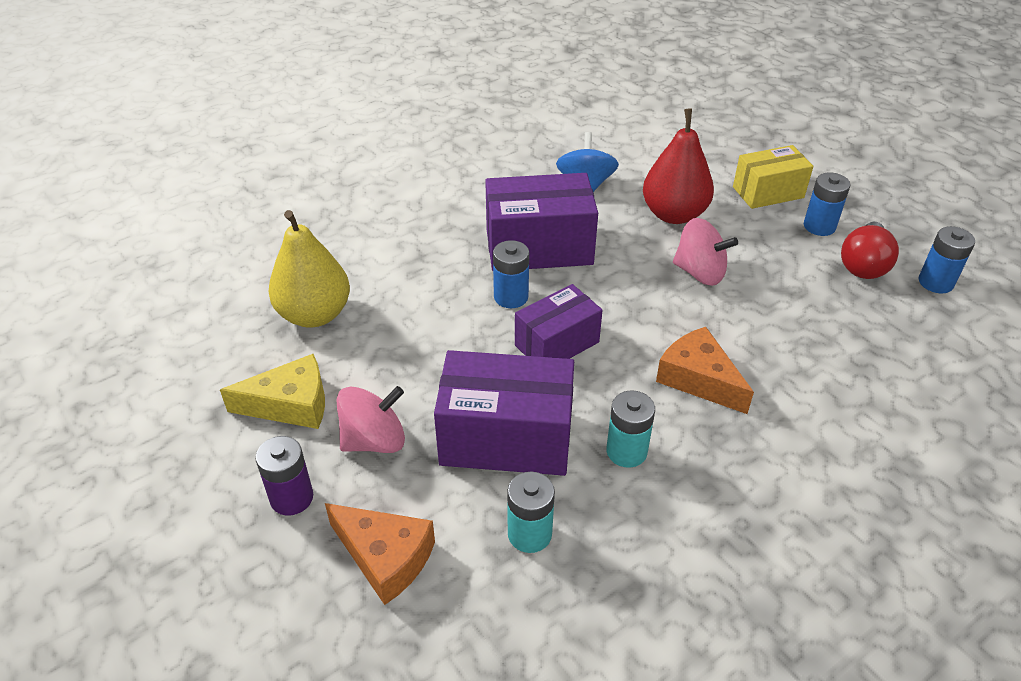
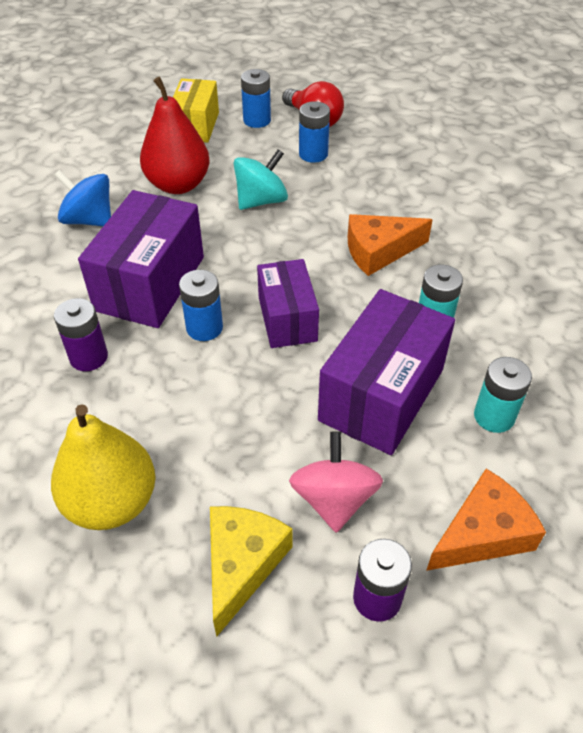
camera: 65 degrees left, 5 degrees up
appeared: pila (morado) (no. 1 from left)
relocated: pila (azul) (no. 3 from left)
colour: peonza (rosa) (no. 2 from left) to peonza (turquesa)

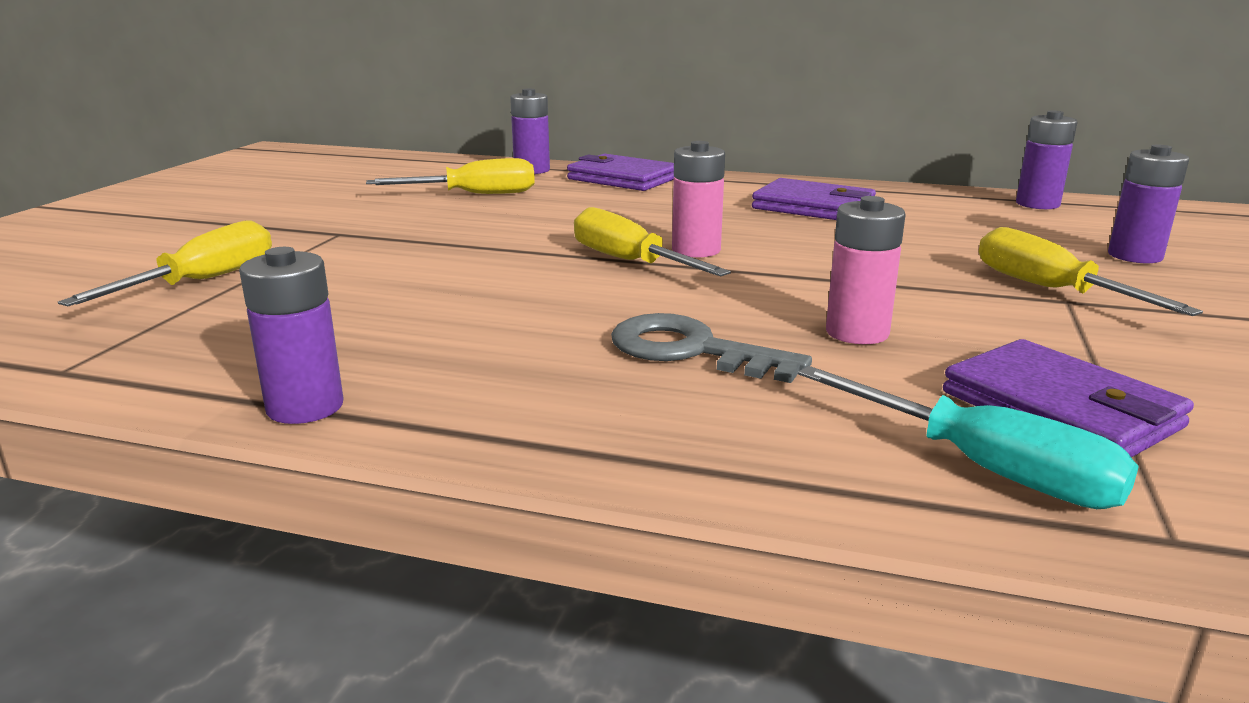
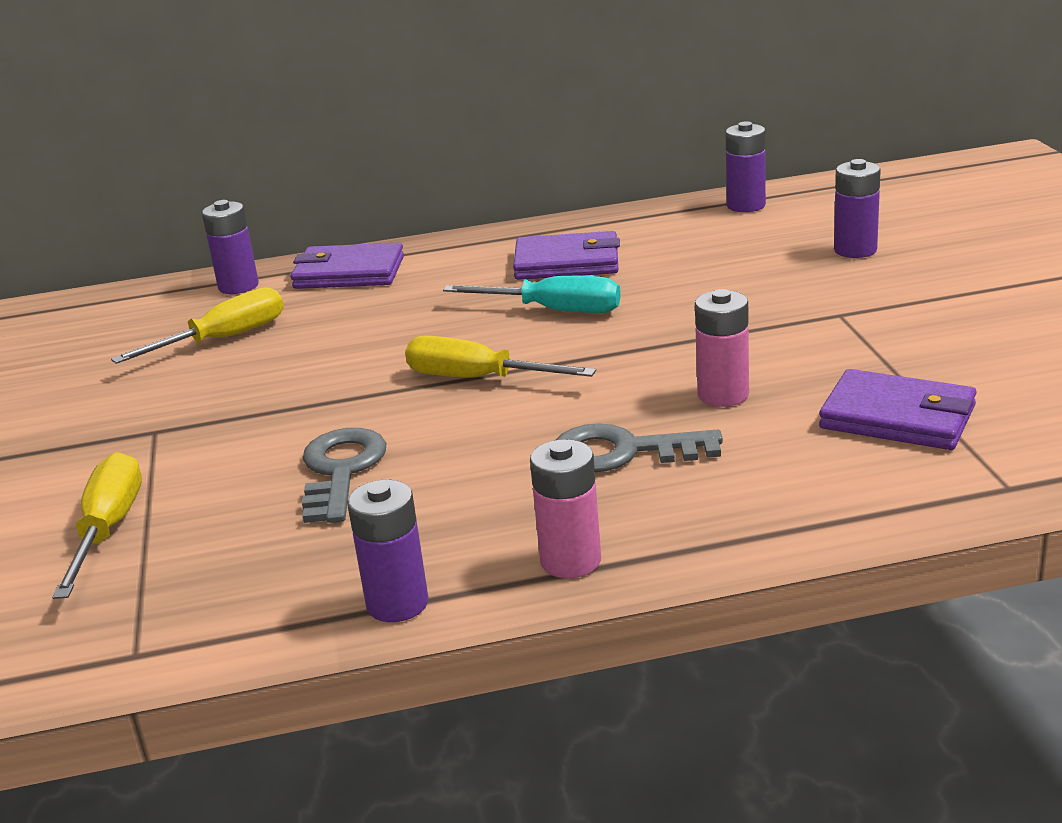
camera: 25 degrees left, 5 degrees up
missing: destornillador (amarillo) (no. 4 from left)
appeared: llave (gris) (no. 1 from left)
relocated: pila (rosa) (no. 1 from left); destornillador (turquesa)

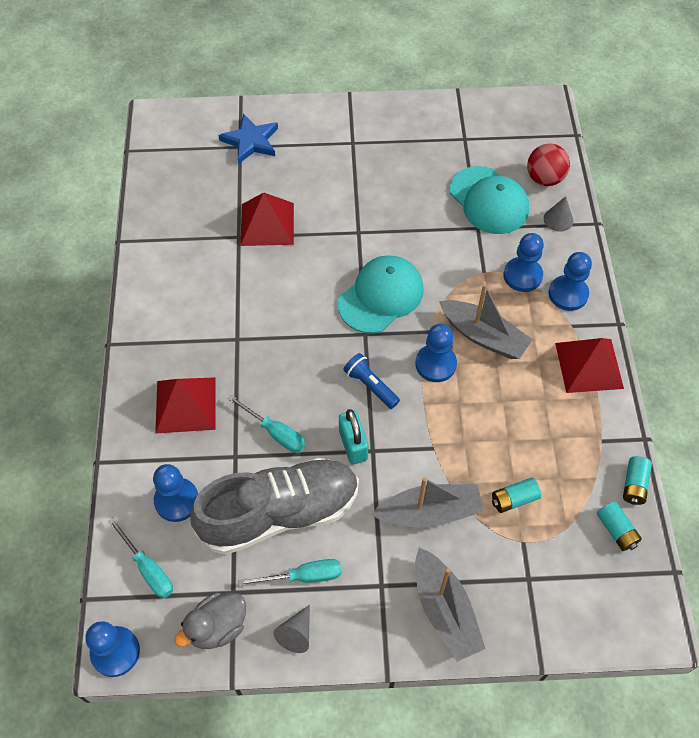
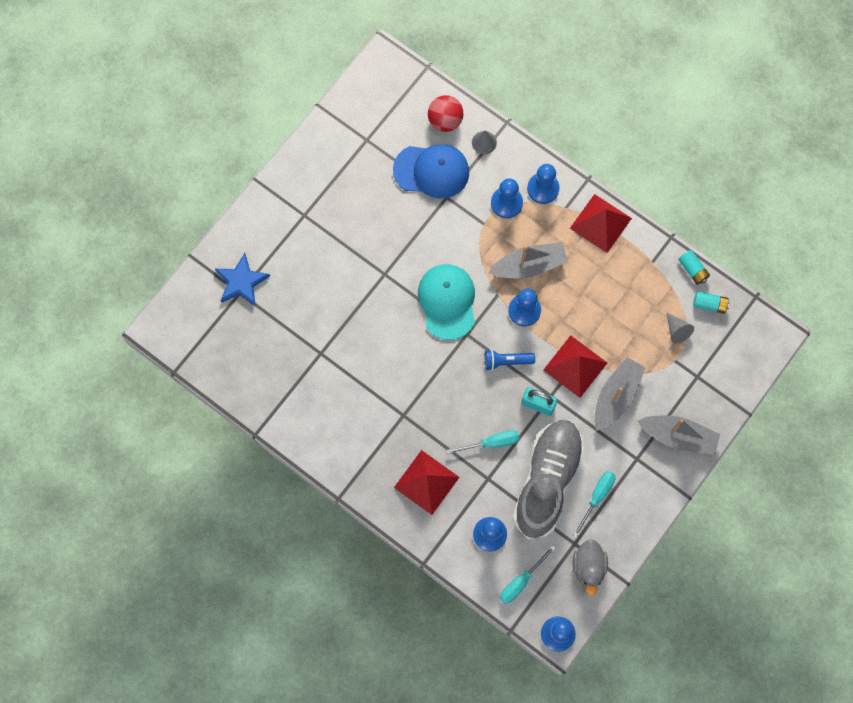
camera: 50 degrees left, 15 degrees up
missing: pila (turquesa) (no. 1 from left)
relocated: pirámide (rojo) (no. 2 from left); cono (gris) (no. 1 from left in the first image) to cono (gris) (no. 2 from left)
colour: gorra (turquesa) (no. 2 from left) to gorra (azul)
spun: destornillador (turquesa) (no. 1 from left in the first image) 135 degrees clockwise

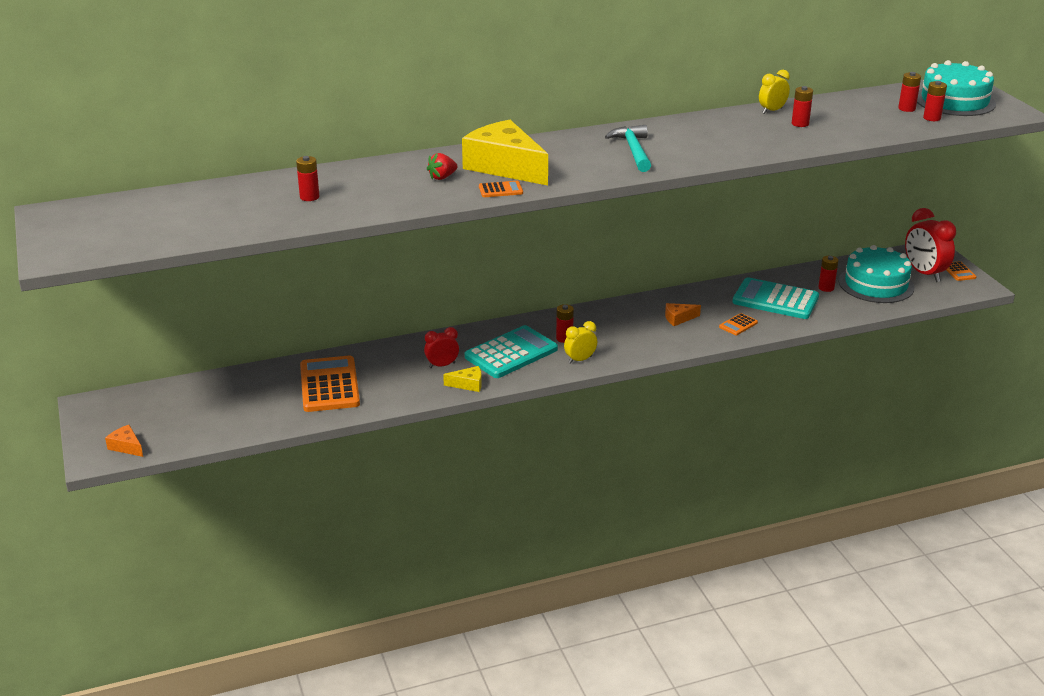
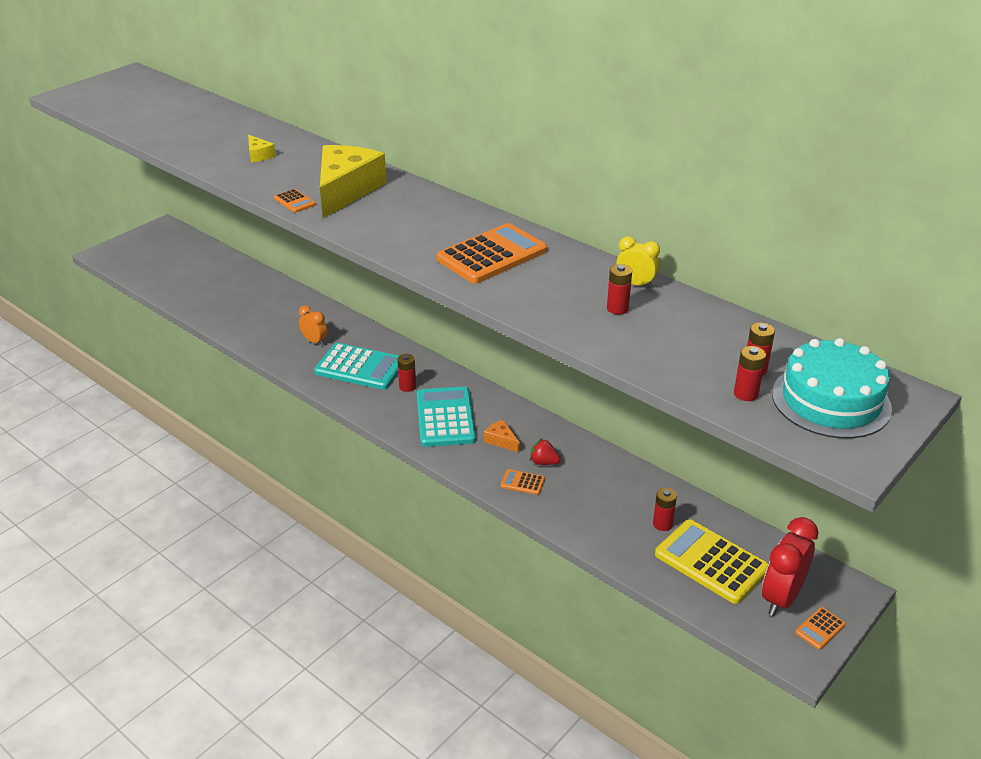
camera: 60 degrees right, 5 degrees up
missing: queso (naranja) (no. 1 from left); pila (rojo) (no. 1 from left); despertador (amarillo) (no. 1 from left); martillo (turquesa)
relocated: calculadora (naranja) (no. 1 from left in the first image) to calculadora (naranja) (no. 2 from left); fresa (rojo); queso (amarillo) (no. 1 from left); calculadora (turquesa) (no. 2 from left)
exchanged: tarta (turquesa) (no. 1 from left) to calculadora (amarillo)
colour: despertador (rojo) (no. 1 from left) to despertador (naranja)

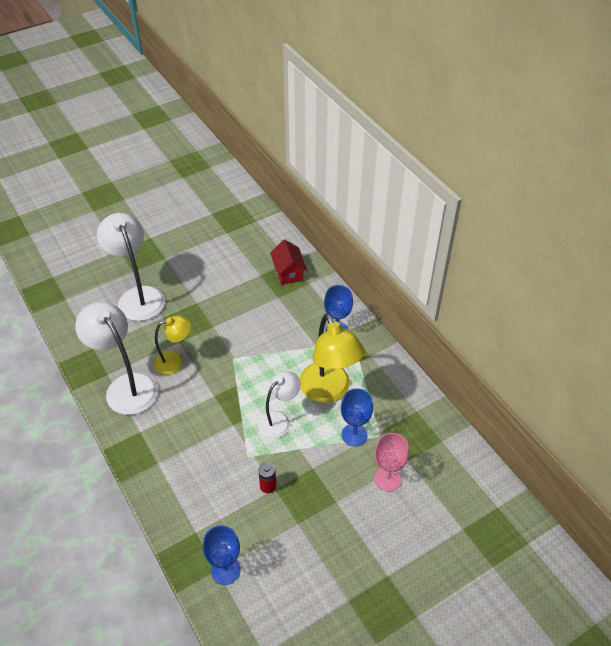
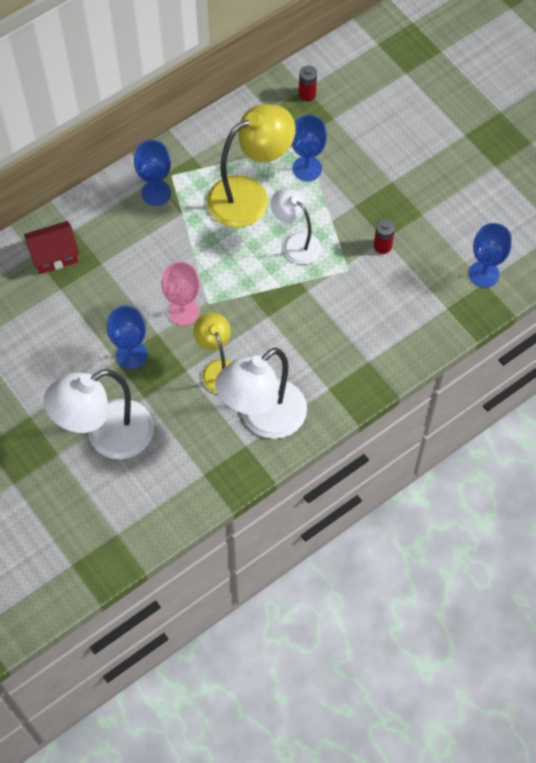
camera: 95 degrees left, 15 degrees up
appeared: copa (azul) (no. 1 from left); pila (rojo) (no. 1 from left)
relocated: copa (rosa)

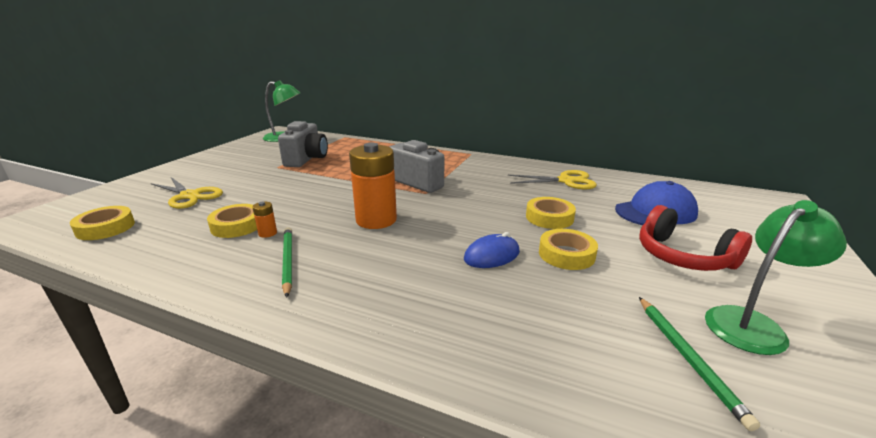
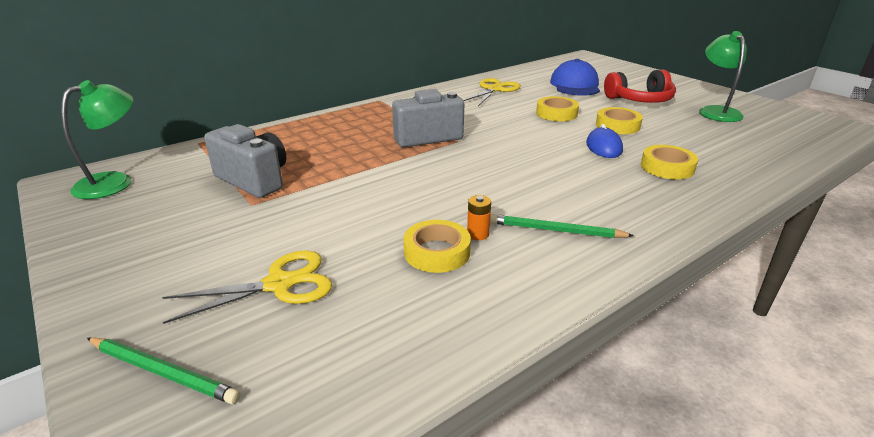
camera: 60 degrees left, 5 degrees up
missing: pila (naranja) (no. 2 from left)
relocated: cinta adhesiva (amarillo) (no. 1 from left in the first image) to cinta adhesiva (amarillo) (no. 4 from left); lápiz (verde) (no. 2 from left in the first image) to lápiz (verde) (no. 1 from left)

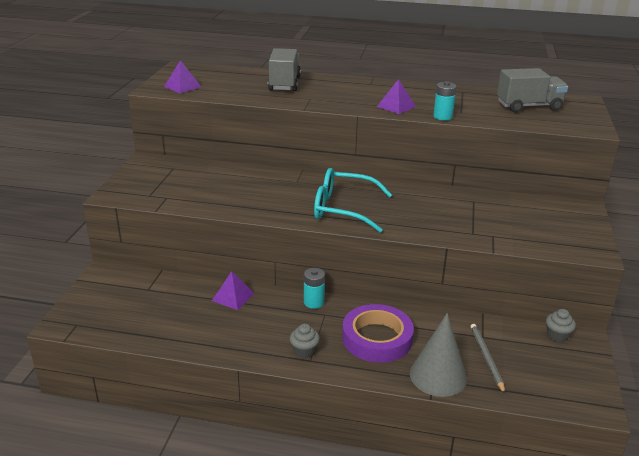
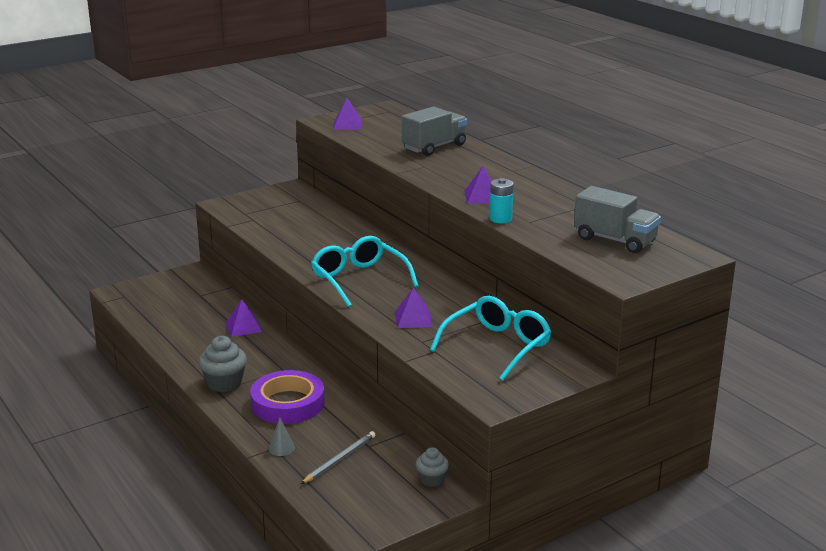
camera: 45 degrees right, 5 degrees down
missing: pila (turquesa) (no. 1 from left)
appeared: pirámide (morado) (no. 3 from left); gafas (turquesa) (no. 2 from left)
size: magdalena (gris) (no. 1 from left) x1.62; cono (gris) x0.45

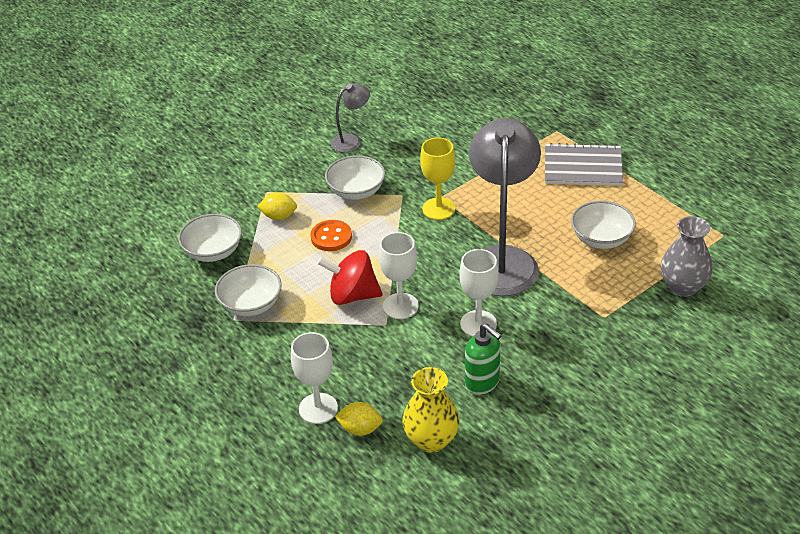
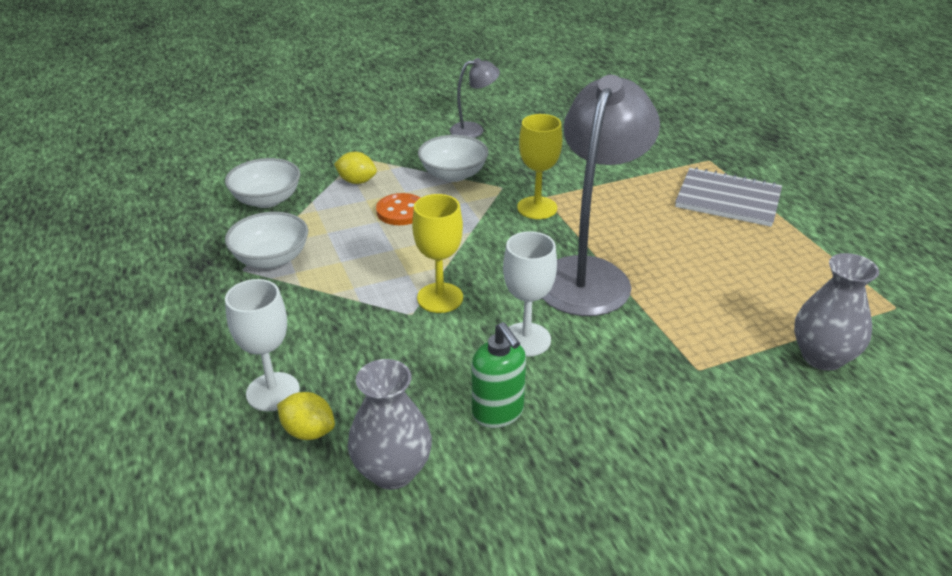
camera: 15 degrees right, 5 degrees down
missing: peonza (rojo); cuenco (blanco) (no. 4 from left)
colour: copa (blanco) (no. 2 from left) to copa (amarillo) (no. 1 from left); florero (amarillo) to florero (gris) (no. 1 from left)

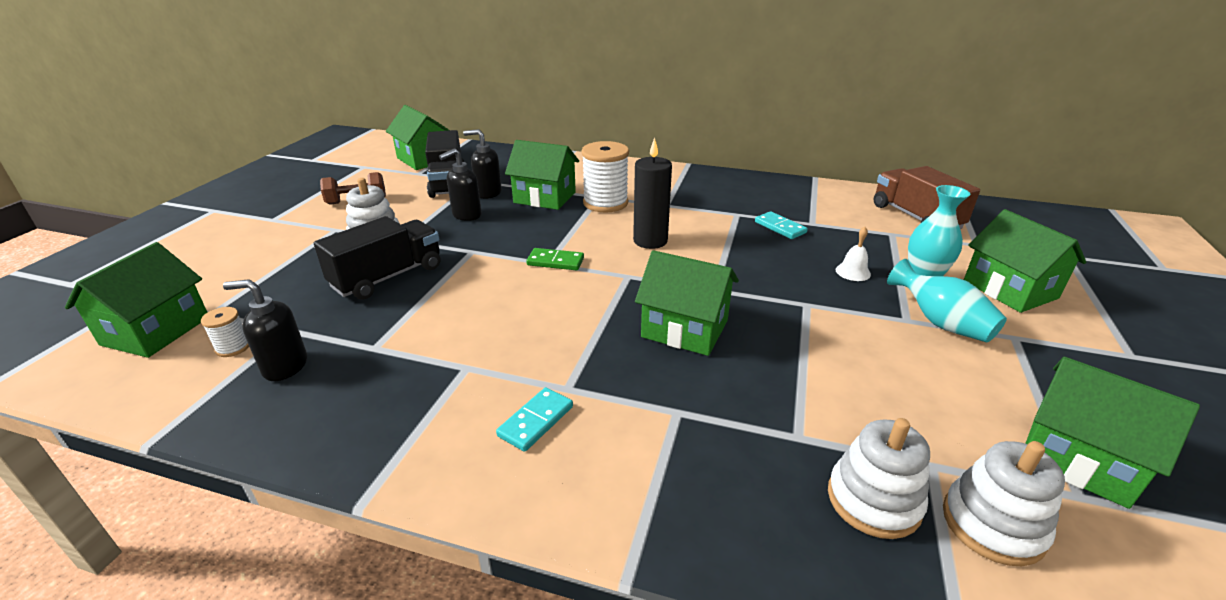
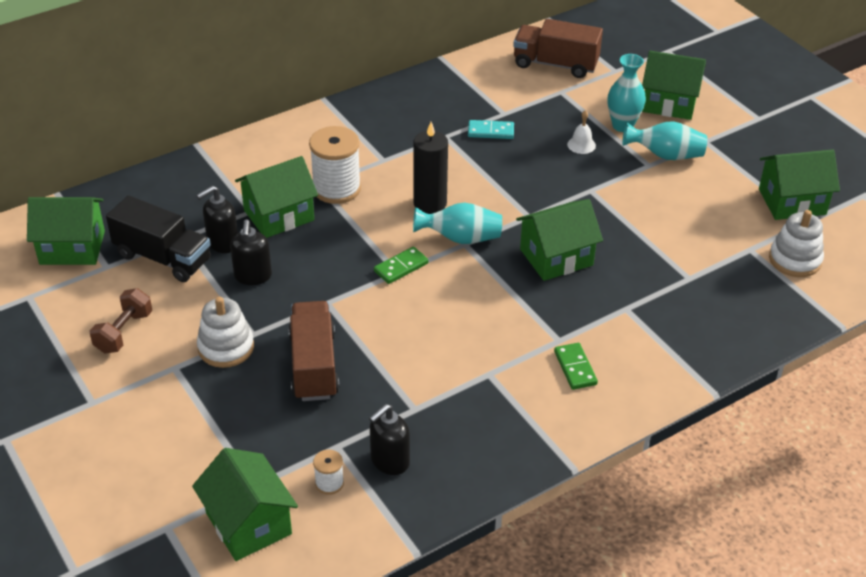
camera: 50 degrees left, 10 degrees up
missing: juguete apilable (blanco) (no. 2 from left)
appeared: florero (turquesa) (no. 1 from left)
colour: camión (negro) (no. 1 from left) to camión (marrón) (no. 1 from left); ficha de dominó (turquesa) (no. 1 from left) to ficha de dominó (verde) (no. 2 from left)

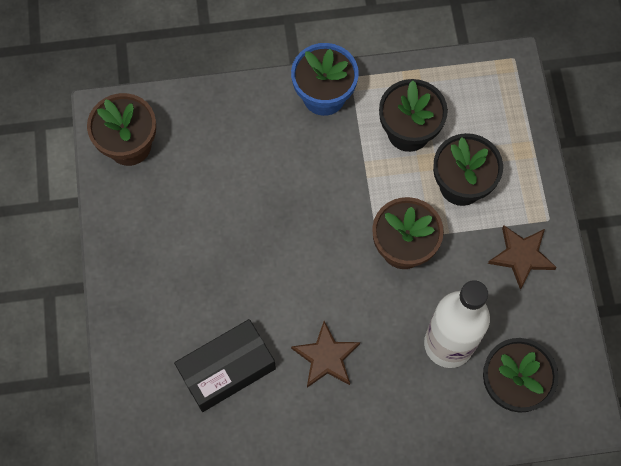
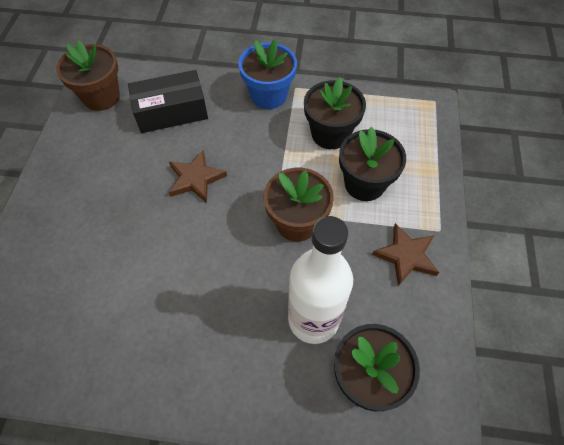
camera: 15 degrees right, 10 degrees down
relocated: caja (negro); estrella (marrón) (no. 1 from left)

